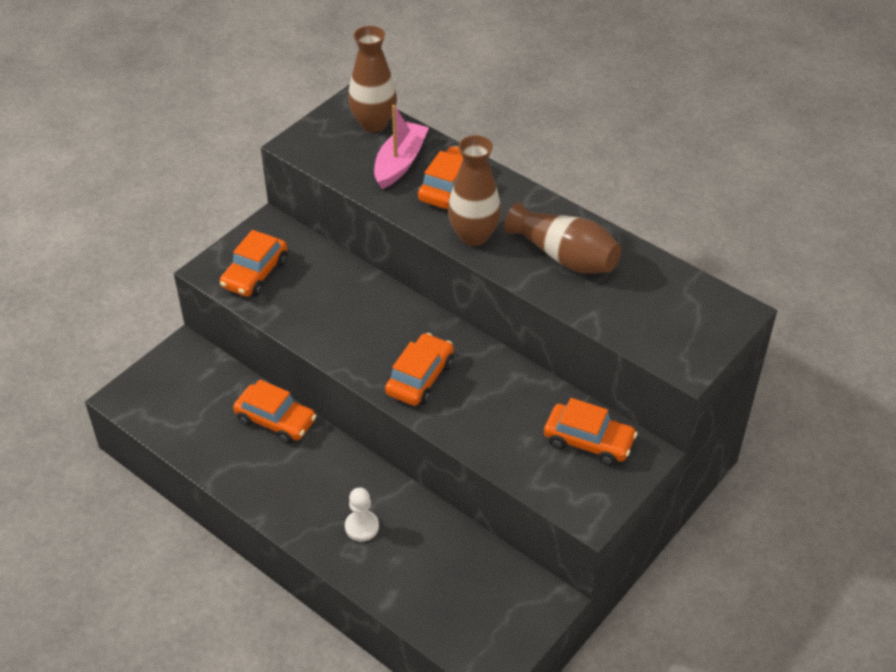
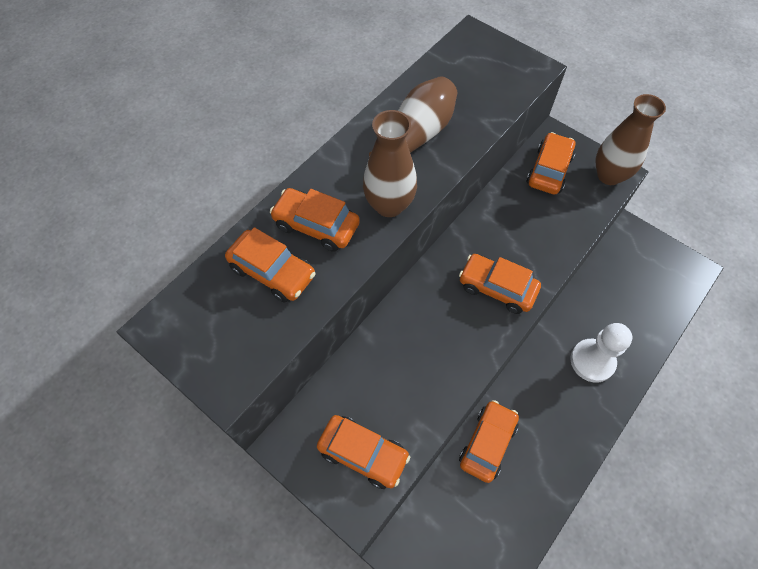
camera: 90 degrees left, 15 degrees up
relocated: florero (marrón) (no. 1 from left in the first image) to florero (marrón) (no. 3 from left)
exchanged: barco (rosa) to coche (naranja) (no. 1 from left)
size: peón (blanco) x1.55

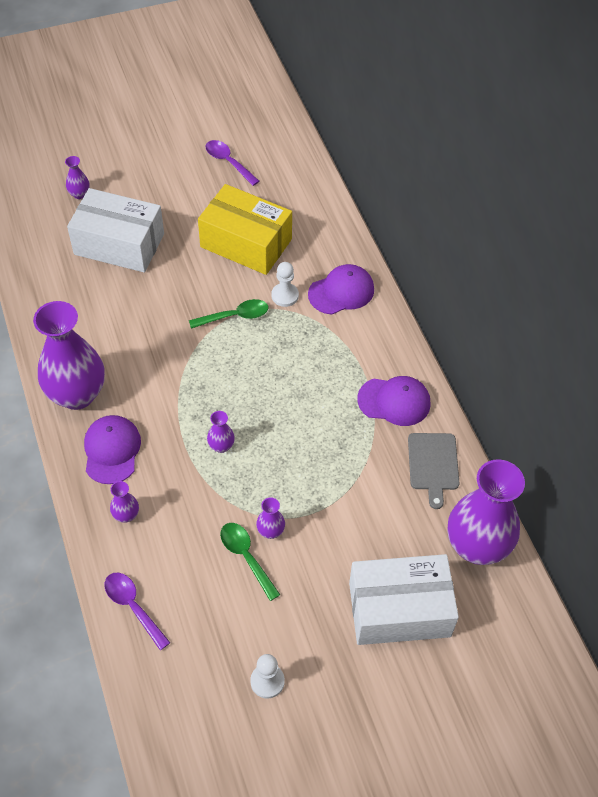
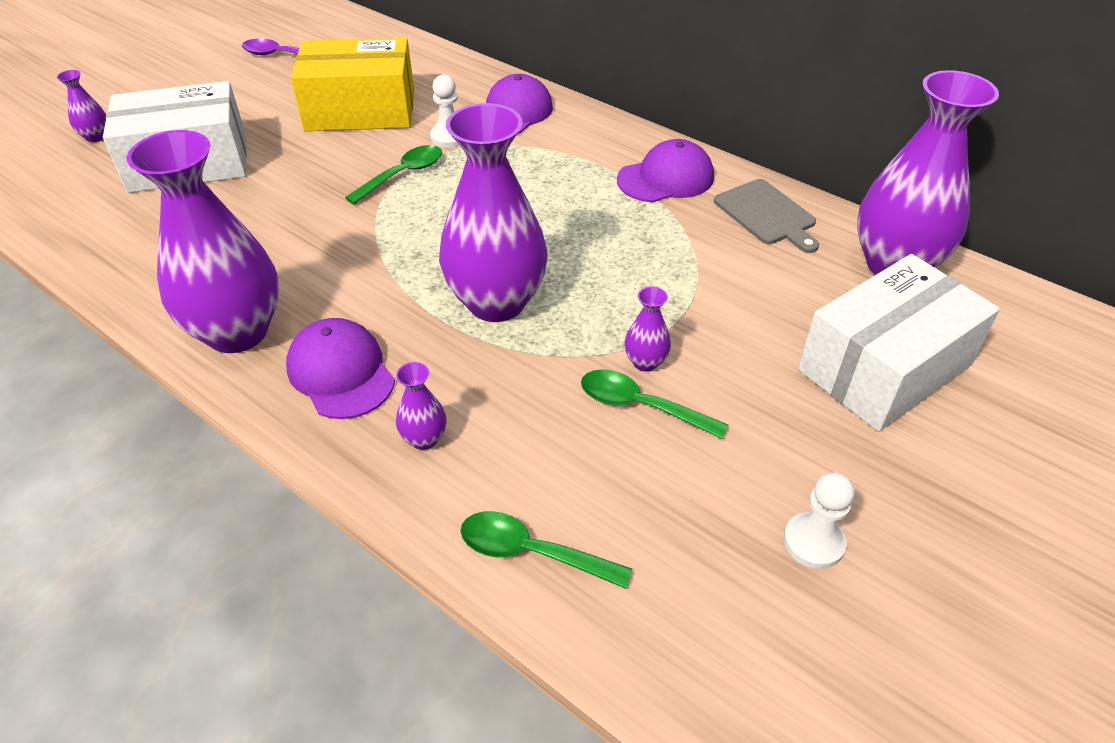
camera: 30 degrees left, 10 degrees down
colour: cuchara (morado) (no. 1 from left) to cuchara (verde) (no. 2 from left)
size: florero (morado) (no. 4 from left) x2.43

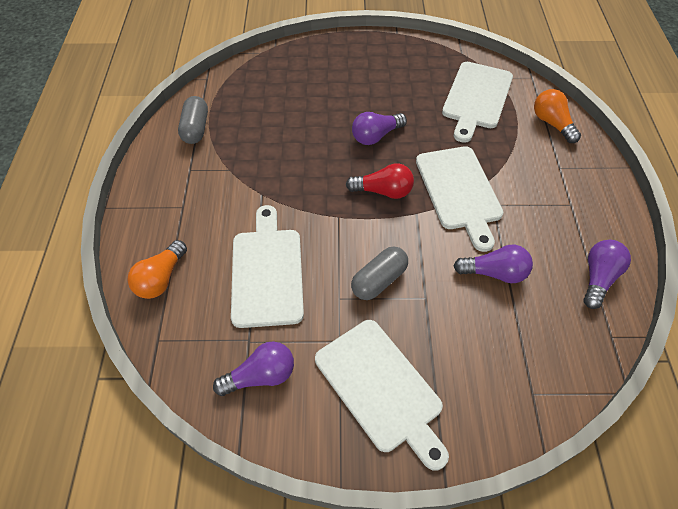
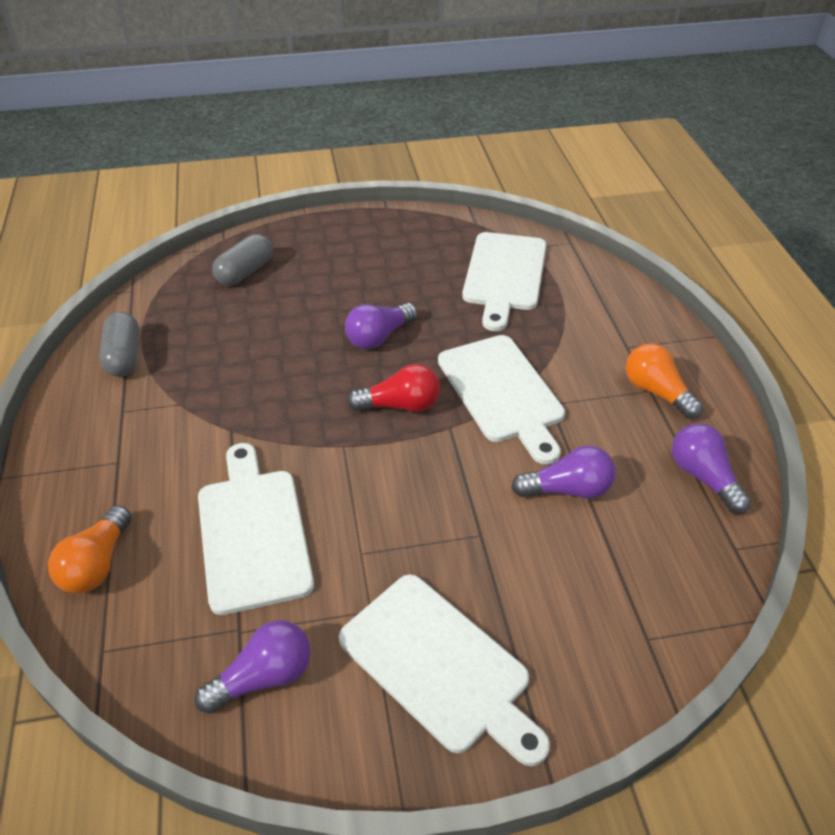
camera: 10 degrees left, 10 degrees down
relocated: cápsula (gris) (no. 2 from left); bombilla (naranja) (no. 2 from left)
spun: bombilla (morado) (no. 4 from left) 45 degrees counterclockwise

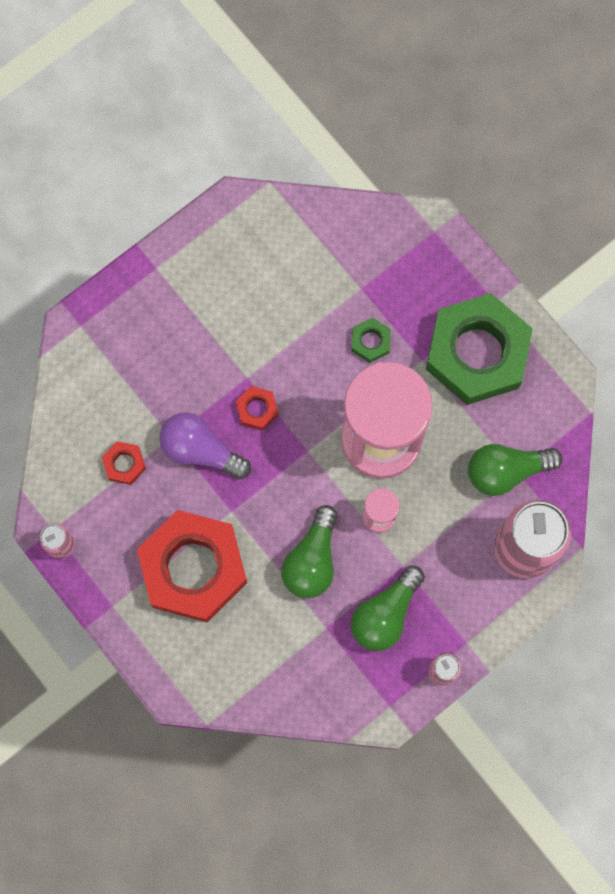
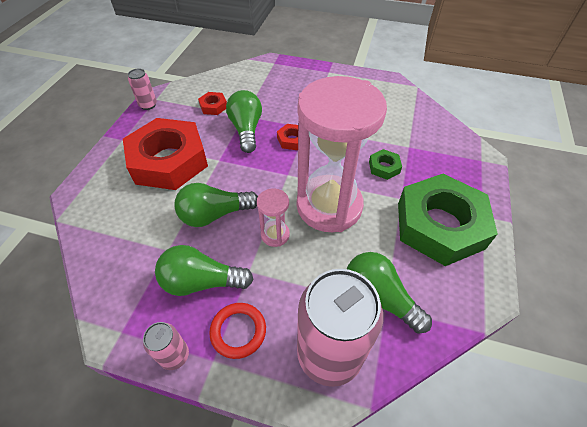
camera: 55 degrees right, 25 degrees down
appeared: anillo (rojo)
colour: bombilla (morado) to bombilla (verde) (no. 3 from left)

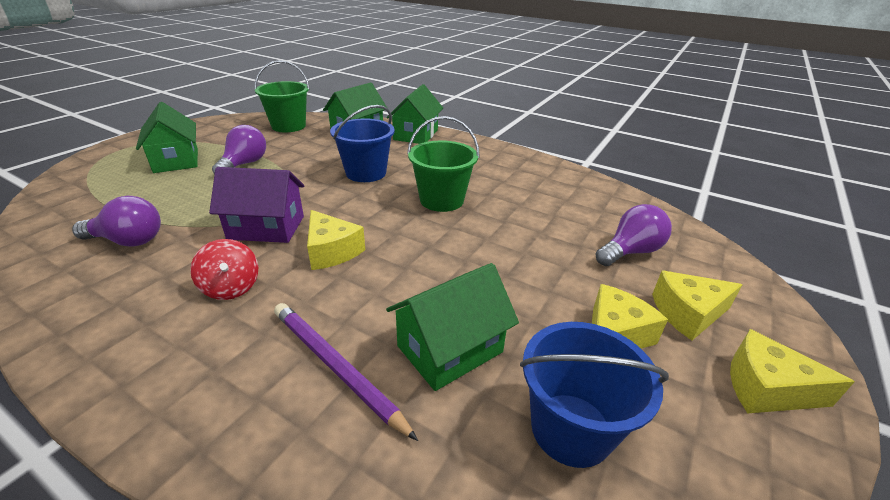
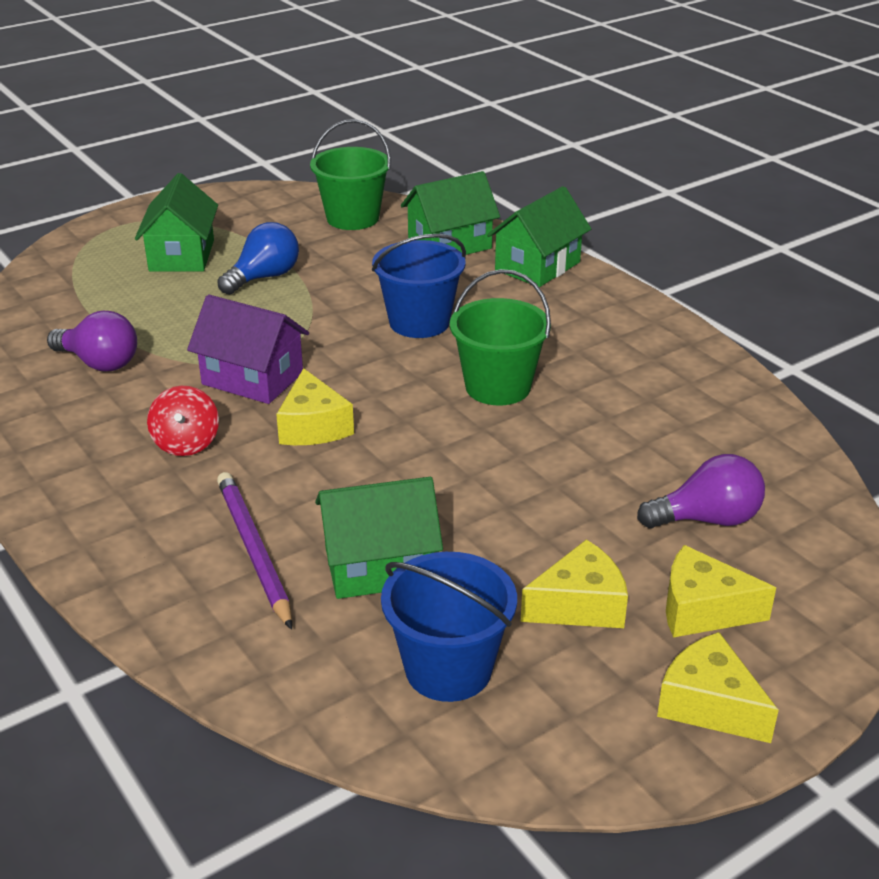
camera: 25 degrees right, 0 degrees up
colour: bombilla (morado) (no. 2 from left) to bombilla (azul)

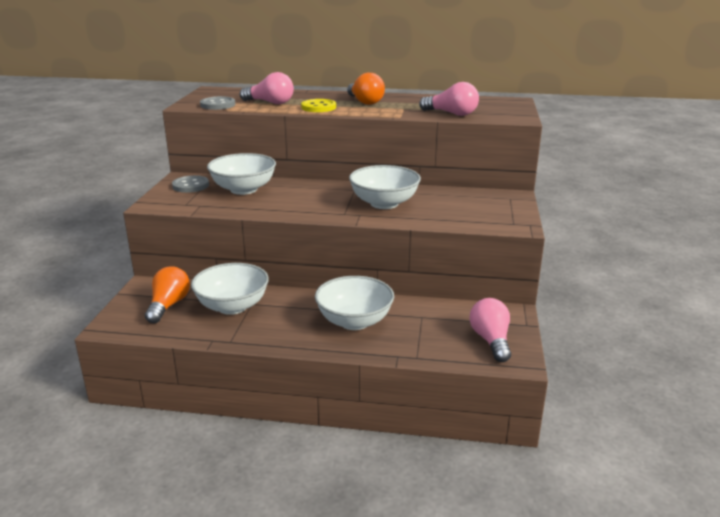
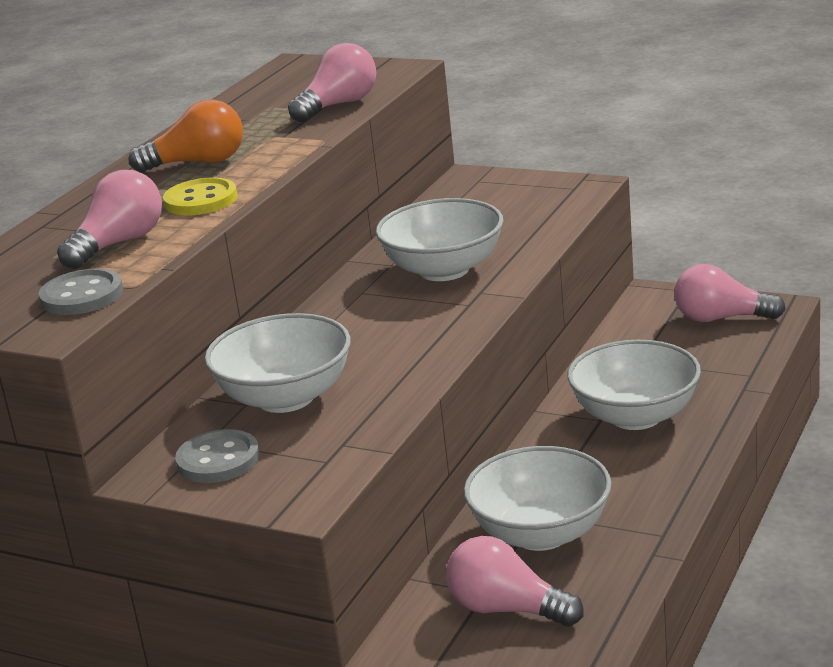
camera: 70 degrees left, 0 degrees up
colour: bombilla (naranja) (no. 1 from left) to bombilla (rosa) (no. 3 from left)

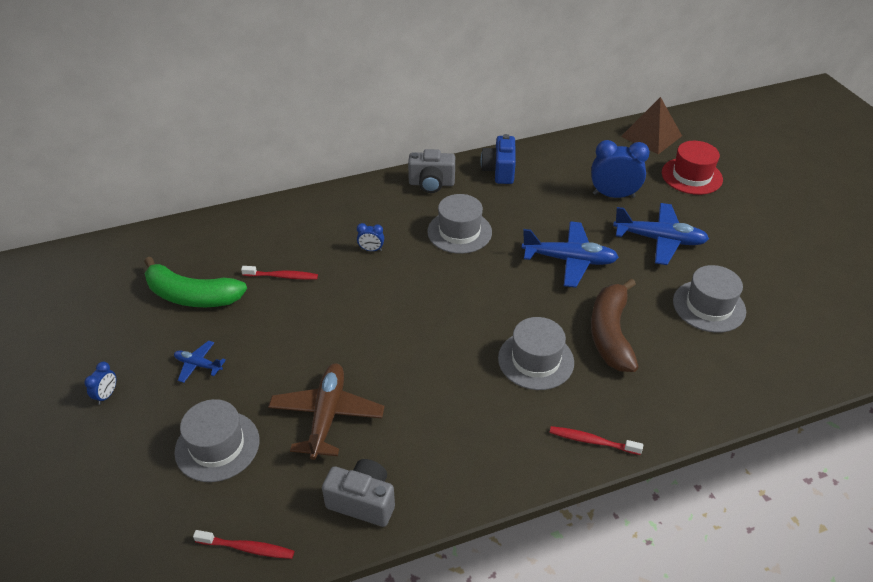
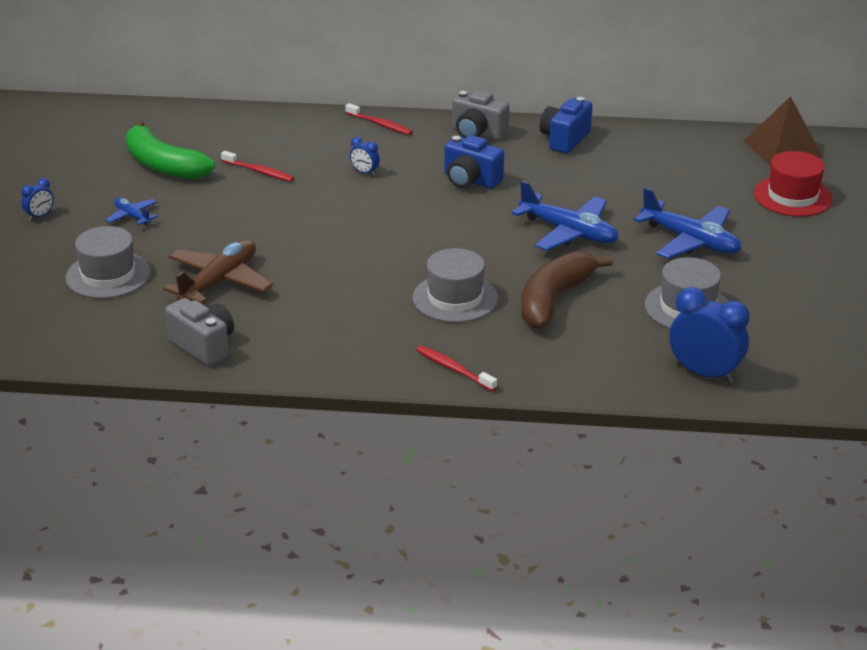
camera: 25 degrees right, 10 degrees down
relocated: cepillo de dientes (rojo) (no. 1 from left in the first image) to cepillo de dientes (rojo) (no. 2 from left); despertador (azul) (no. 3 from left)
exchanged: sombrero (gris) (no. 2 from left) to cámara (azul) (no. 1 from left)

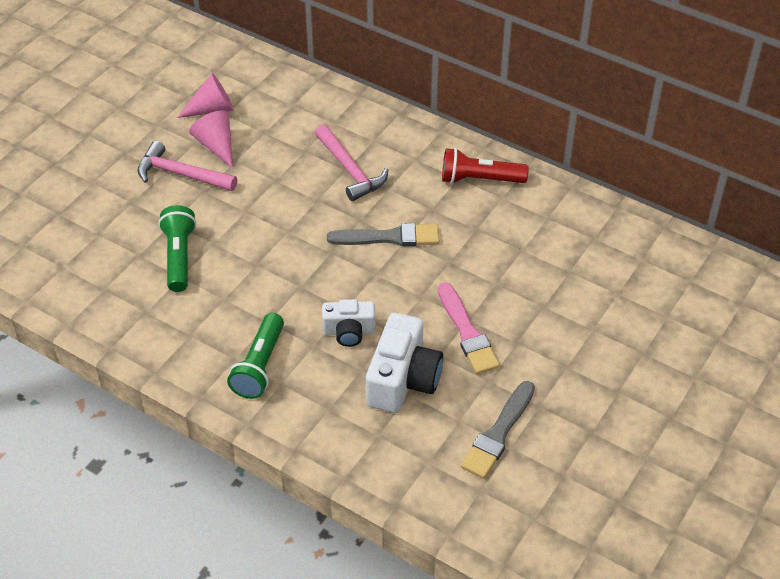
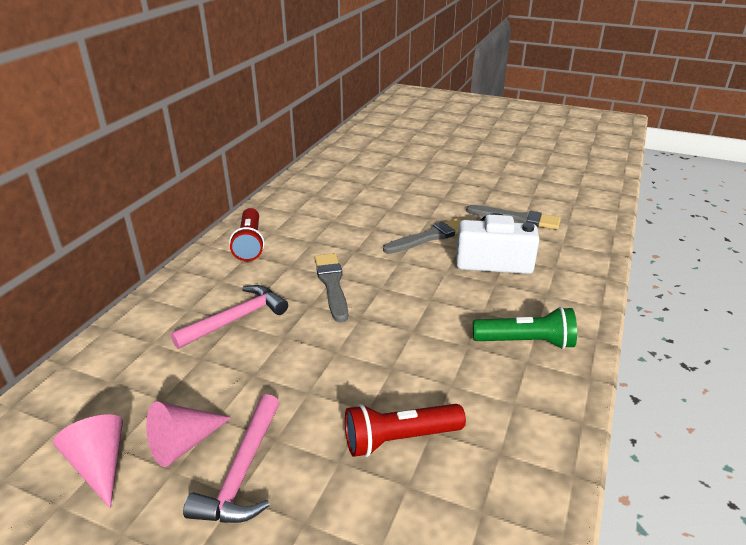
camera: 100 degrees left, 15 degrees down
missing: cámara (blanco) (no. 1 from left)
colour: lámpara de mano (verde) (no. 1 from left) to lámpara de mano (rojo) (no. 2 from left); pincel (rosa) to pincel (gris) (no. 2 from left)

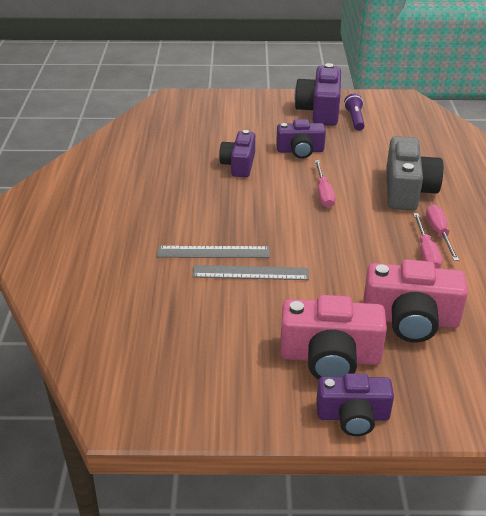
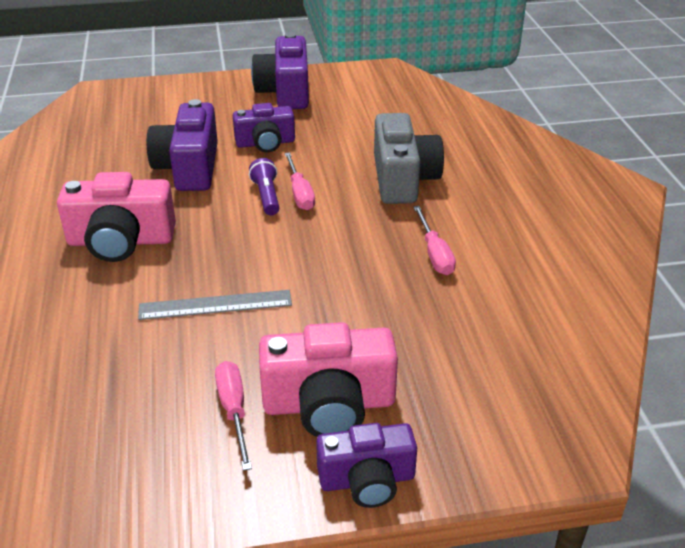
camera: 10 degrees left, 0 degrees up
missing: regla (gris) (no. 1 from left)
relocated: lámpara de mano (morado); cámara (rosa) (no. 2 from left in the first image) to cámara (rosa) (no. 1 from left); destornillador (rosa) (no. 3 from left in the first image) to destornillador (rosa) (no. 1 from left)
size: cámara (morado) (no. 1 from left) x1.51

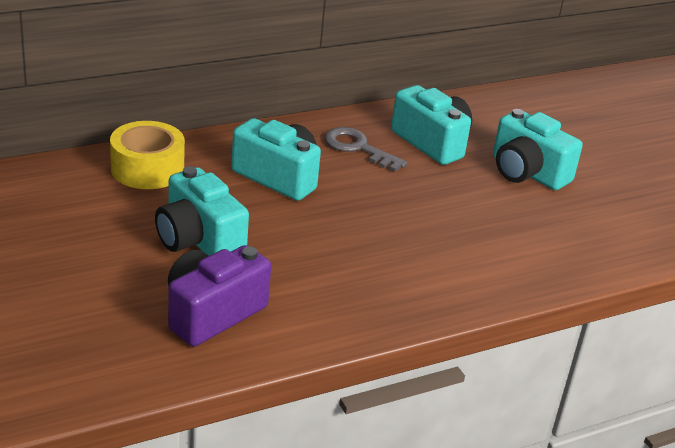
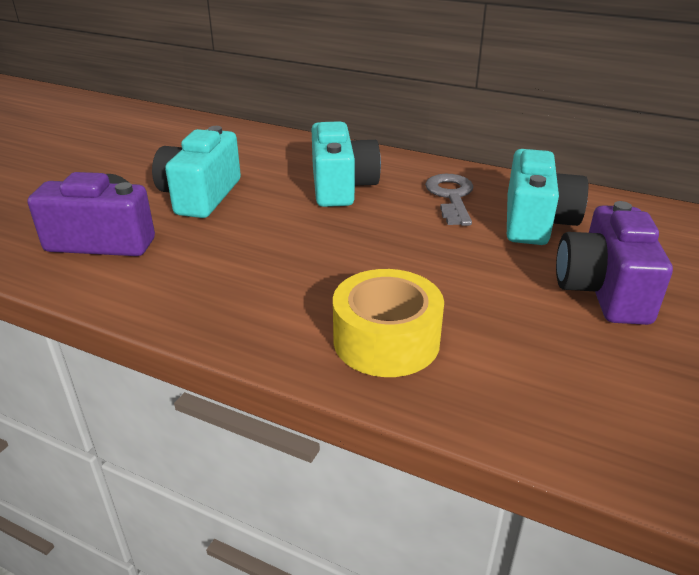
camera: 55 degrees right, 0 degrees up
relocated: cinta adhesiva (amarillo)
colour: cámara (turquesa) (no. 4 from left) to cámara (morado) (no. 2 from left)

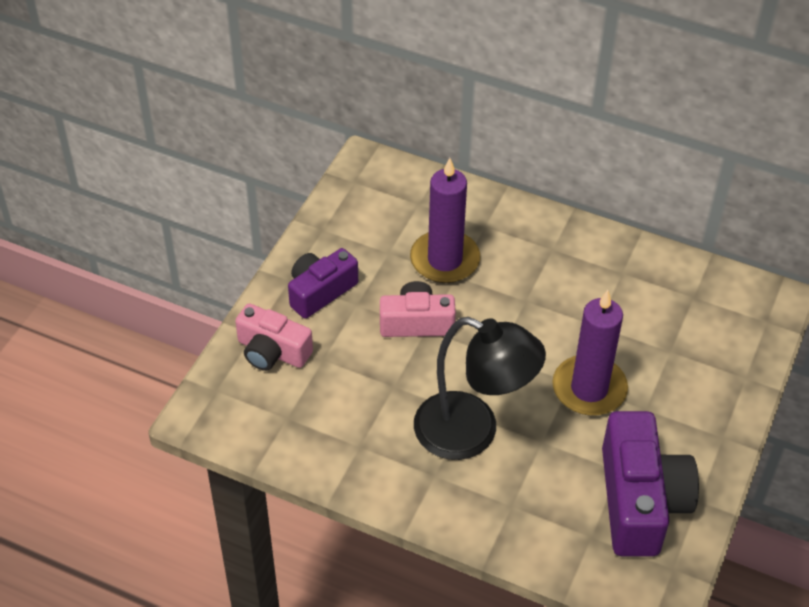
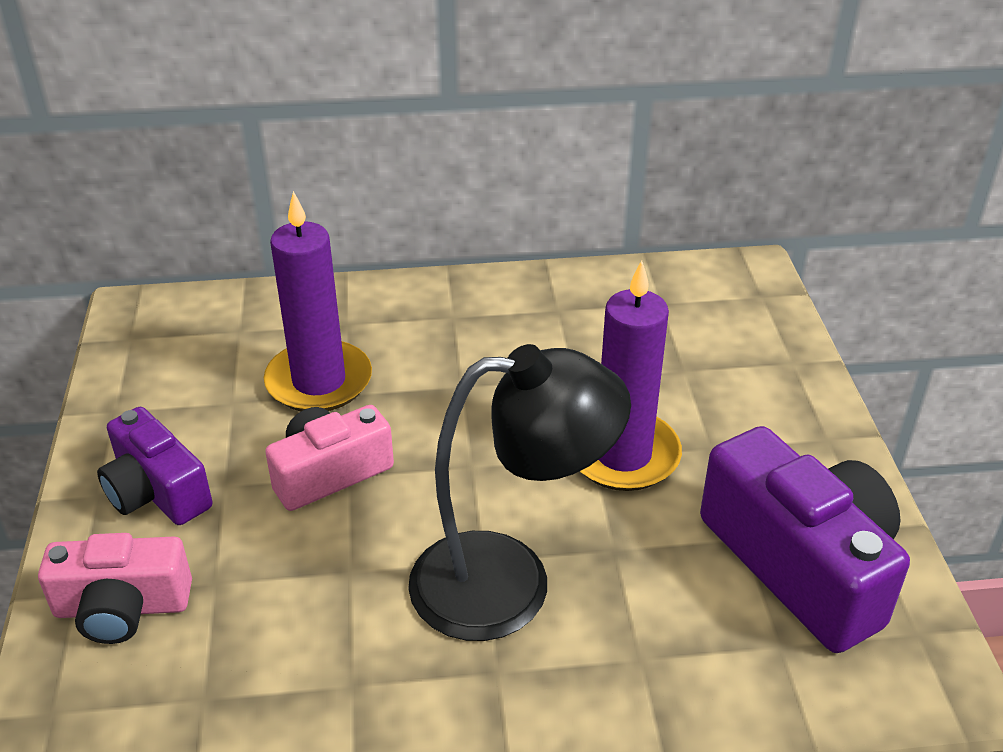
camera: 30 degrees left, 10 degrees down
spun: cámara (morado) (no. 1 from left) 60 degrees counterclockwise

